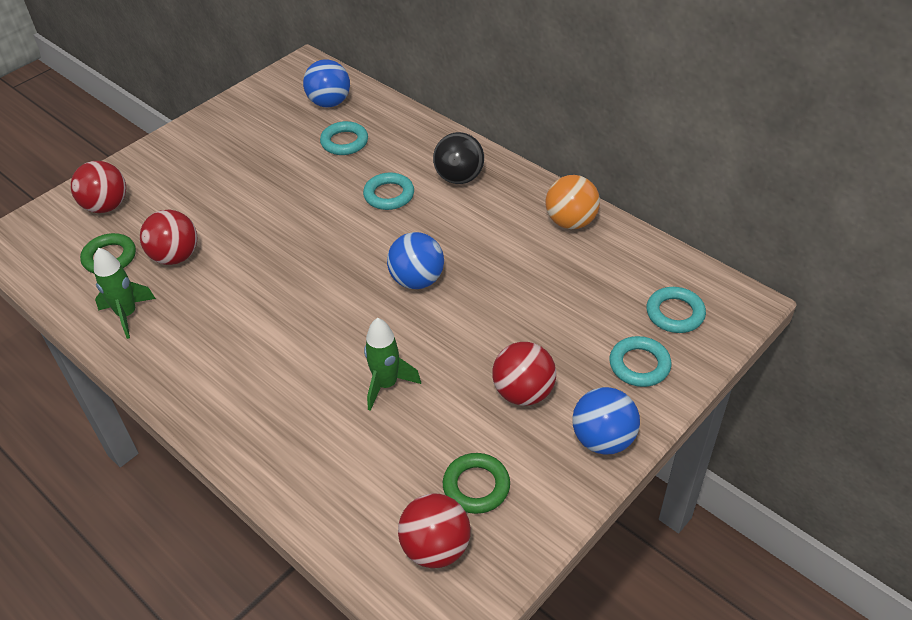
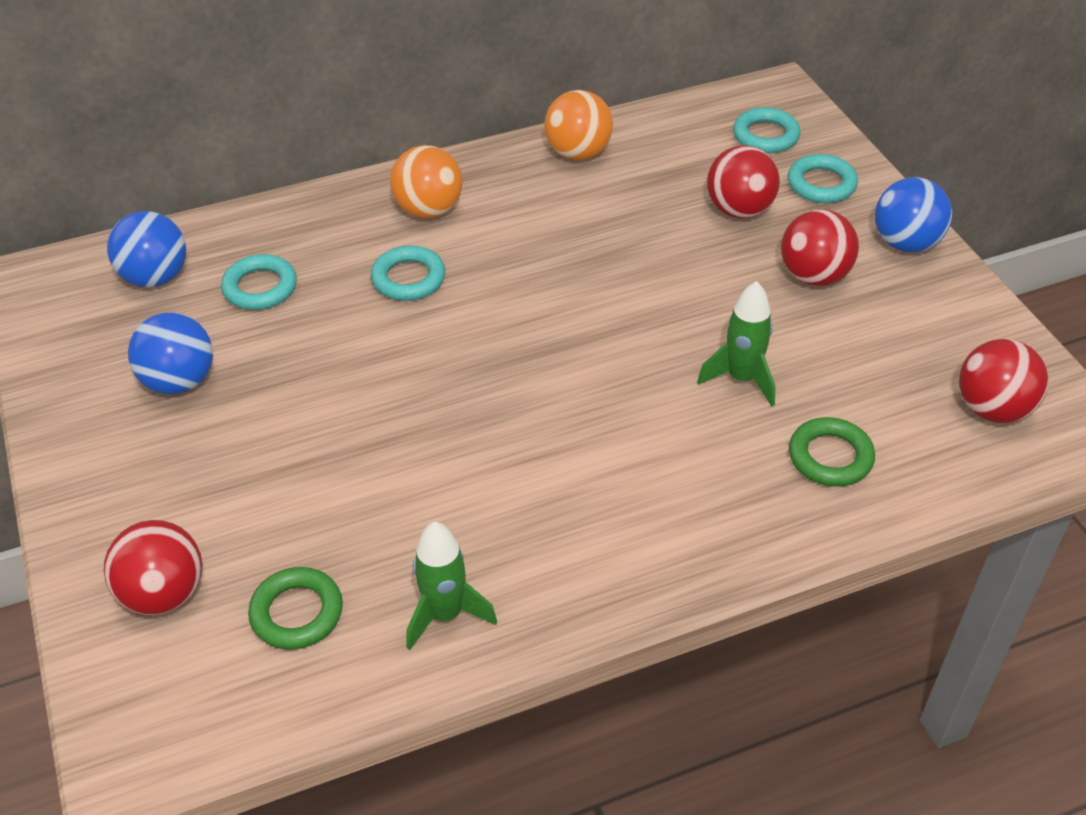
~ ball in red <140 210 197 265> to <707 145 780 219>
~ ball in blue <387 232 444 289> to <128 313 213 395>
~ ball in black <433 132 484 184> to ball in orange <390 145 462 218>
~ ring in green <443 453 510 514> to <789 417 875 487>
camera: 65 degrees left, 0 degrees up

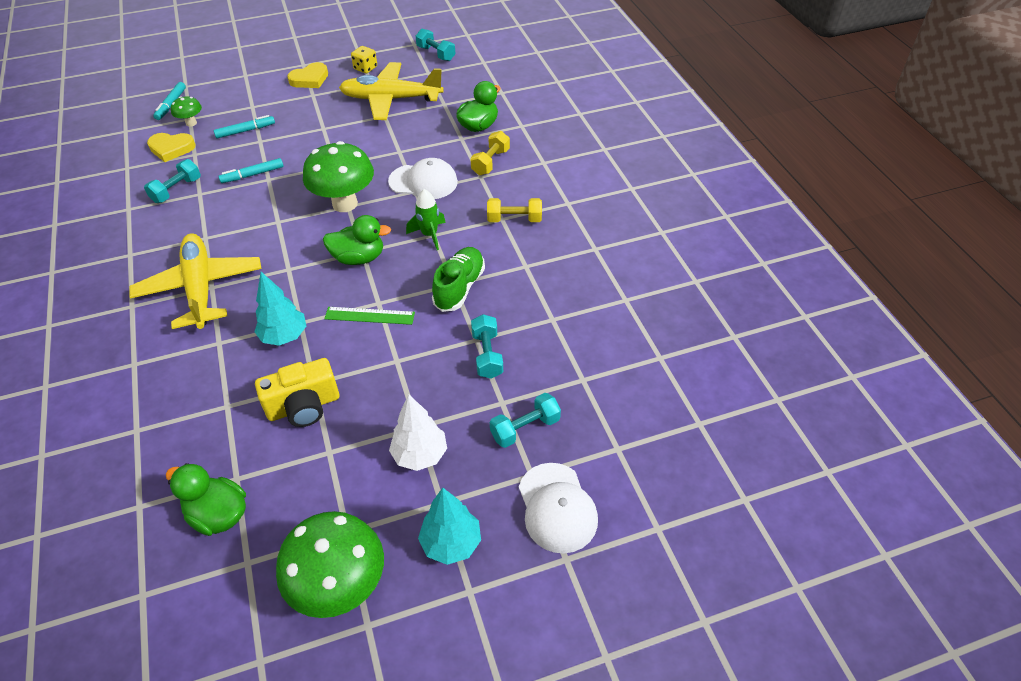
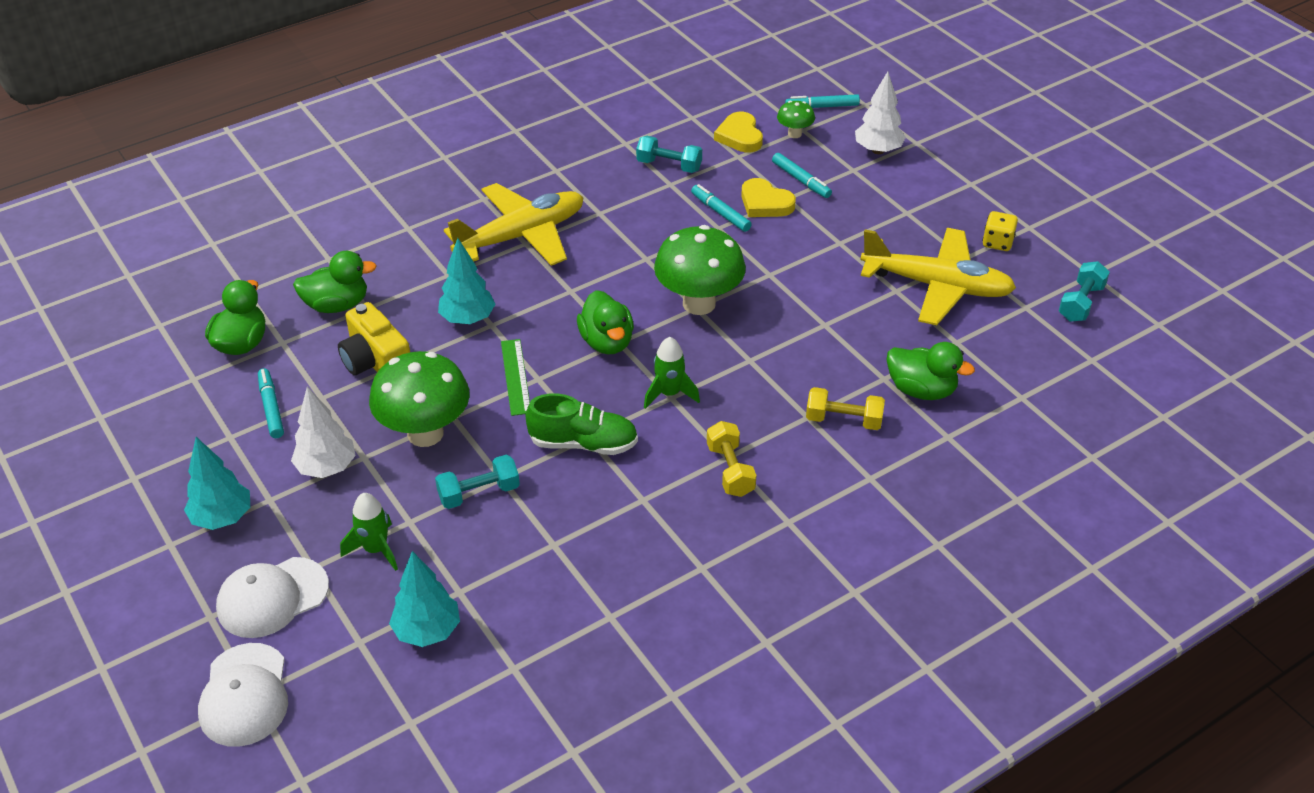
~ mushroom in green <276 511 384 618> to <369 351 470 447>
~ heart in yellow <287 62 328 88> to <741 178 796 217>
~ plane in yellow <339 62 444 120> = <860 228 1016 325> 120 degrees clockwise
~ cap in white <388 158 458 199> to <198 643 288 747>
~ dumbbell in turquoise <490 393 561 448> to rocket in green <340 493 398 571>
+ marker in turquoise <258 368 284 438>
+ duck in green <293 251 377 313>
+ tree in turquoise <389 551 460 647>
+ tree in white <855 72 906 154>
camera: 75 degrees right, 5 degrees down

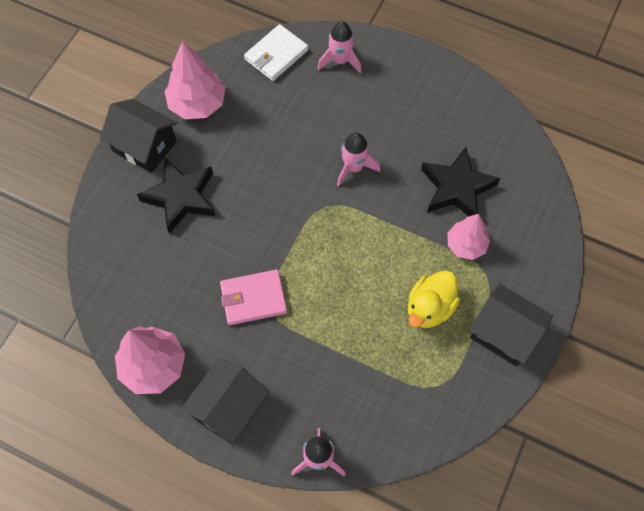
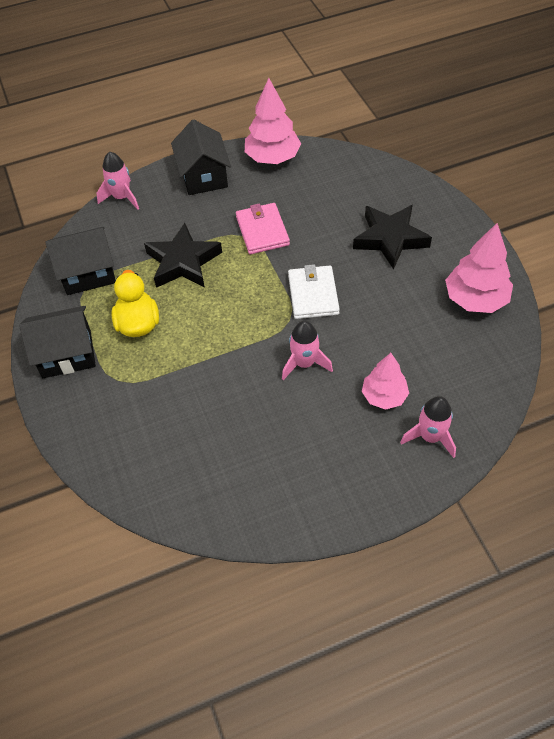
~ house in black <100 99 177 173> to <45 227 116 295>
~ wallet in pink <220 269 287 325> = <236 203 290 254> 45 degrees counterclockwise
~ wallet in white <244 24 308 81> to <288 264 340 319>
~ star in black <421 147 500 216> to <144 223 222 288>
~ tree in pink <447 214 490 260> to <362 353 409 410>
camera: 135 degrees right, 10 degrees down

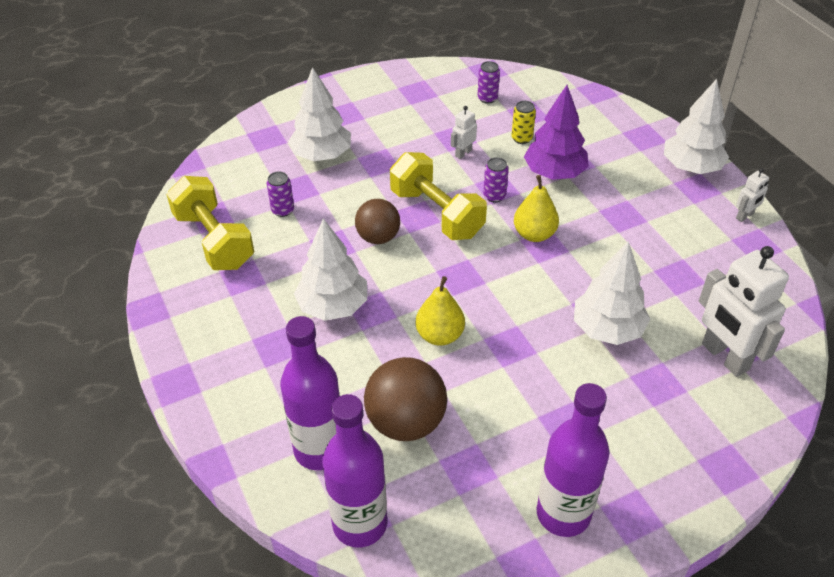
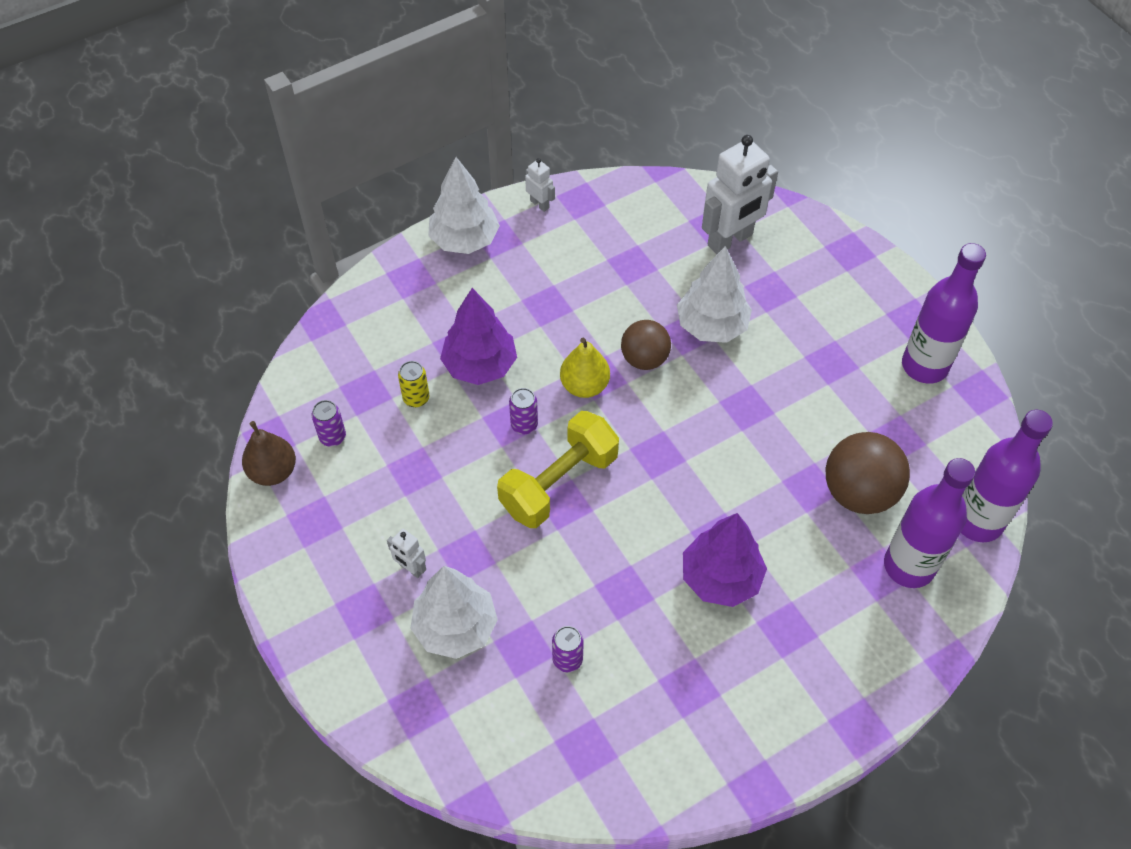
- dumbbell in yellow <166 176 254 270>
~ tree in white <294 218 367 321> to tree in purple <683 513 767 607>
~ ball in brown <355 199 400 244> to <621 320 671 370>
- pear in yellow <416 276 465 346>
~ robot in white <451 106 477 159> to <387 529 426 578>
+ pear in brown <242 421 296 486>
camera: 95 degrees left, 10 degrees up

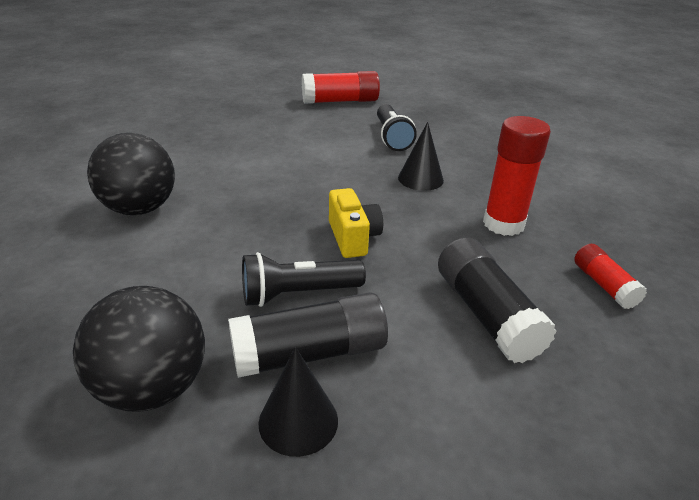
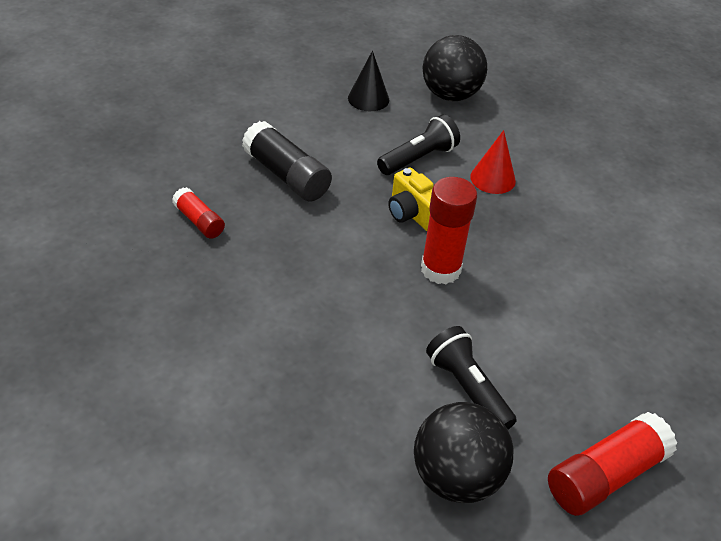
~ ball in black <87 133 175 215> to <414 402 514 503>
- glue stick in black <228 292 388 378>
- cone in black <398 122 444 191>
~ glue stick in red <483 116 551 236> to <421 177 477 284>
+ cone in red <470 130 516 194>
camera: 155 degrees right, 10 degrees up

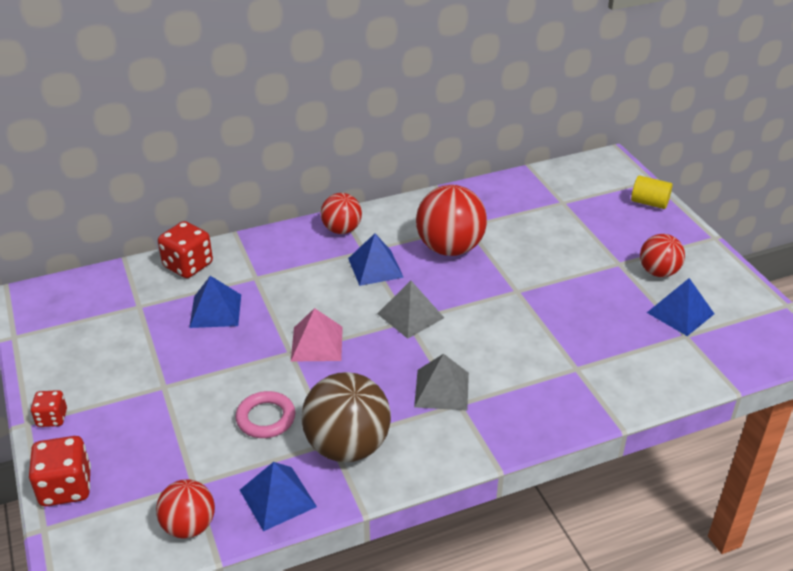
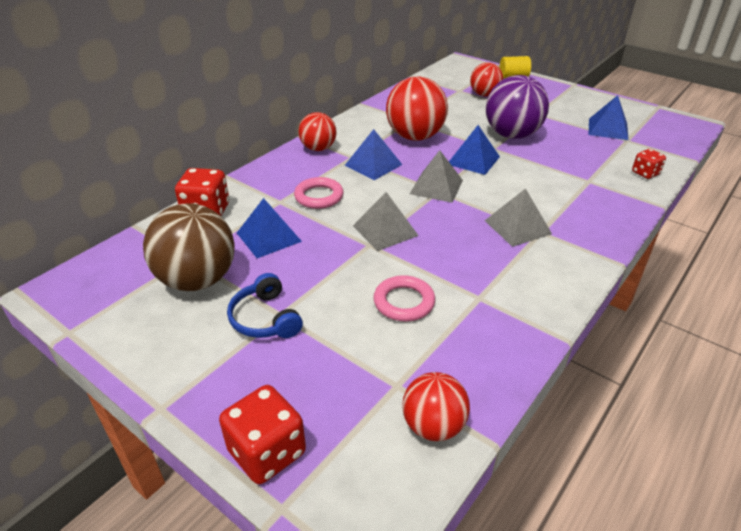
~ dice in red <31 390 67 427> to <632 149 666 179>
~ pyramid in blue <240 462 317 531> to <449 125 500 175>
~ pyramid in pink <291 308 343 362> to pyramid in grey <353 192 419 251>
~ ball in brown <301 372 391 462> to <143 203 235 291>
~ ball in red <640 234 685 277> to <470 63 503 96>
+ headphones in blue <227 273 303 338>
+ ring in pink <294 177 344 209>
+ ball in purple <486 75 549 139>
camera: 30 degrees left, 0 degrees up

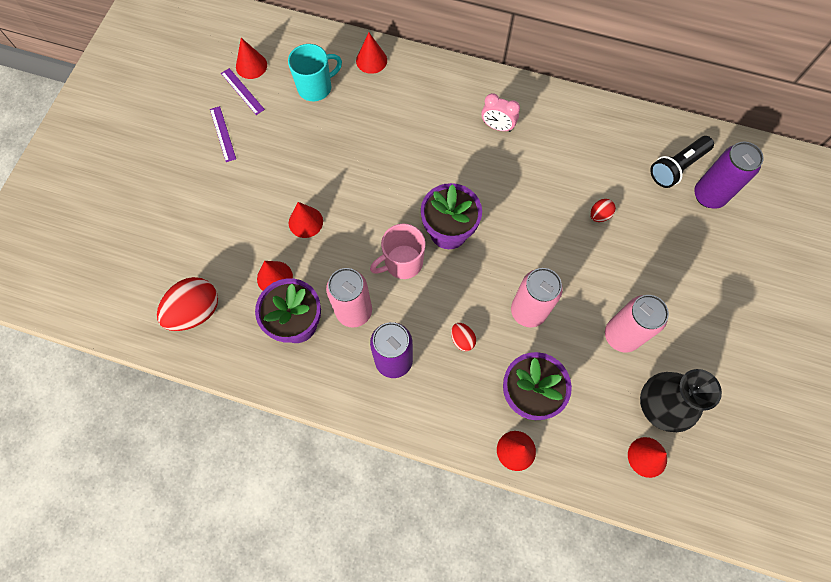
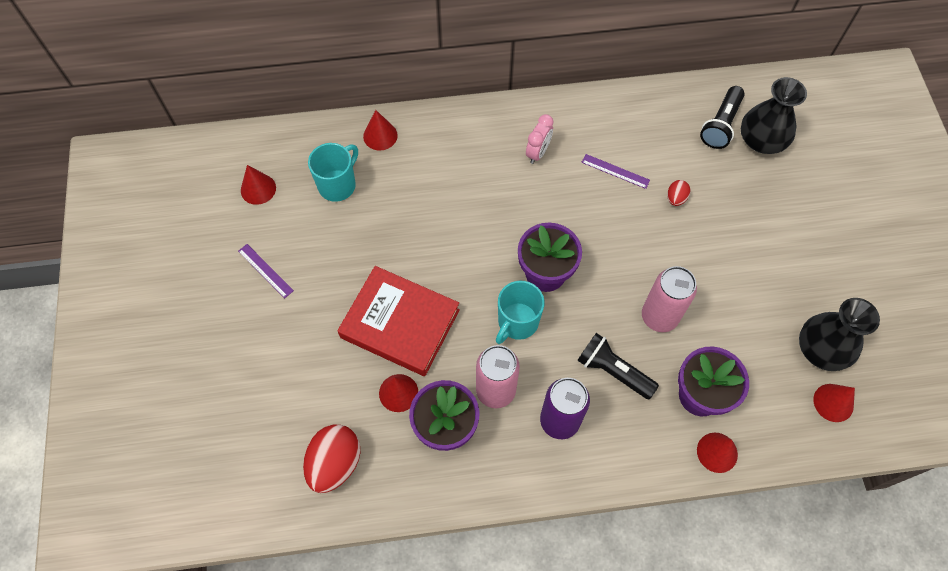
~ ruler in purple <221 68 265 115> to <581 154 650 189>
~ cone in red <289 202 323 238> to book in red <337 266 460 376>
~ mug in pink <370 224 425 279> to mug in turquoise <496 281 545 344>
~ egg in red <451 323 476 351> to flashlight in black <577 333 659 399>
~ clock in pink <481 93 520 132> = <526 114 554 164> 60 degrees counterclockwise
- can in pink <605 295 669 352>
~ can in purple <694 142 764 209> to vase in black <741 77 807 154>
camera: 25 degrees left, 5 degrees down

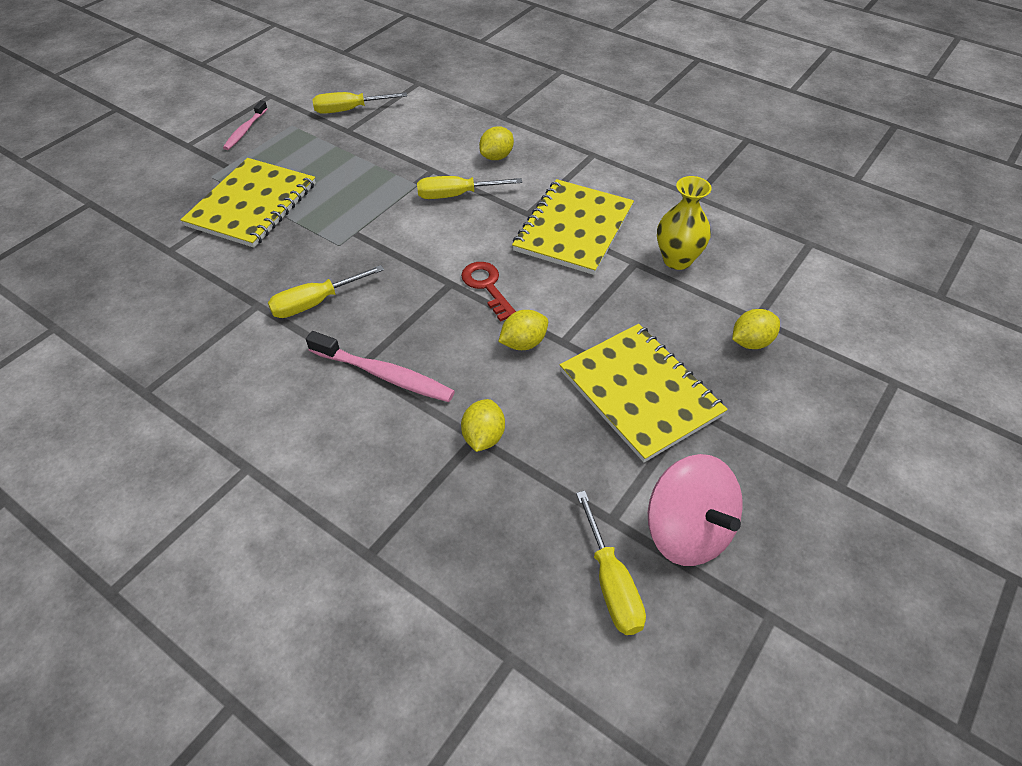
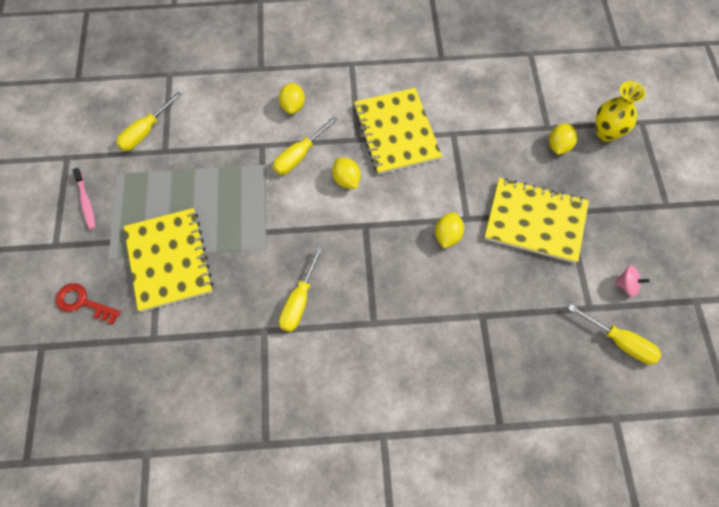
- toothbrush in pink <306 331 455 402>
~ key in red <461 262 516 322> to <56 283 121 325>
~ lemon in yellow <461 399 505 452> to <332 158 361 189>
~ spinning top in pink <648 454 743 566> = <615 265 650 297> x0.46
~ vase in yellow <657 176 712 270> to <595 81 646 142>
camera: 40 degrees left, 15 degrees up

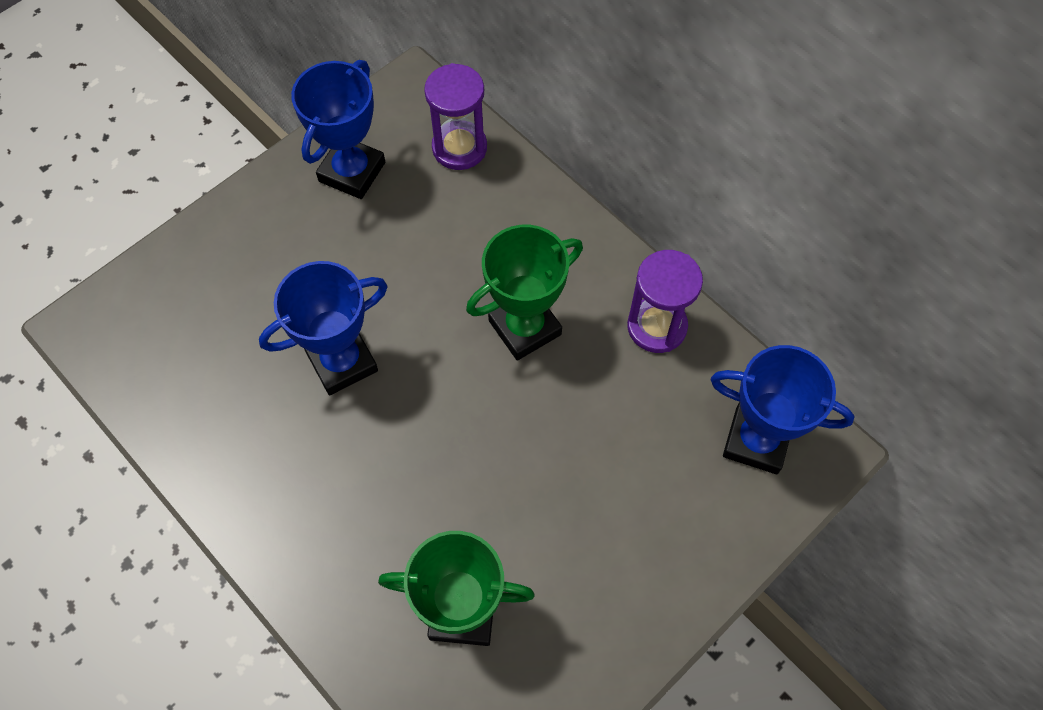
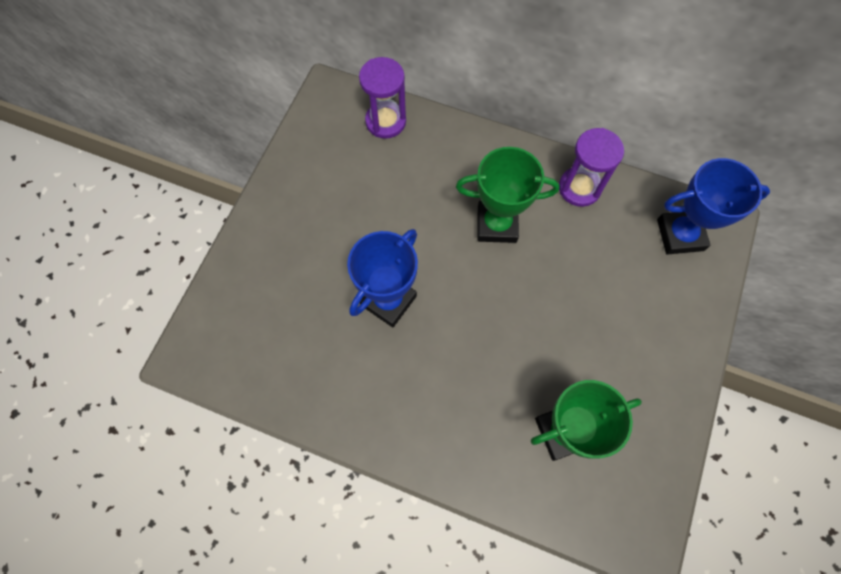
- trophy in blue <291 60 385 199>
~ trophy in green <466 225 583 361> = <456 147 559 243> 60 degrees clockwise
camera: 25 degrees left, 5 degrees up

